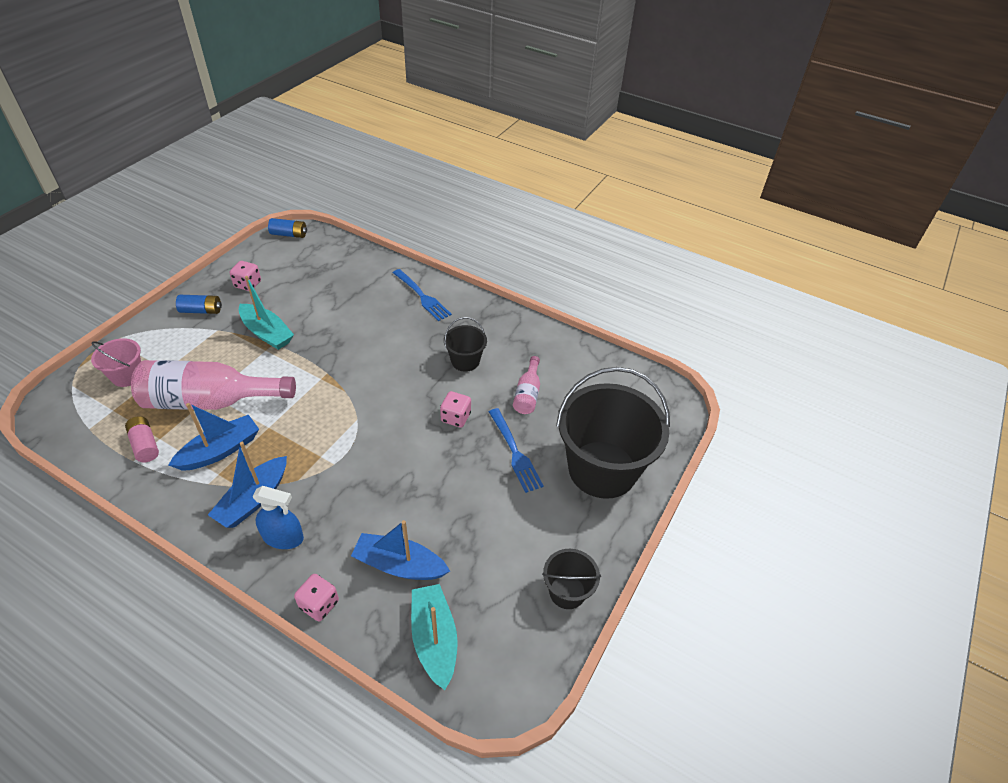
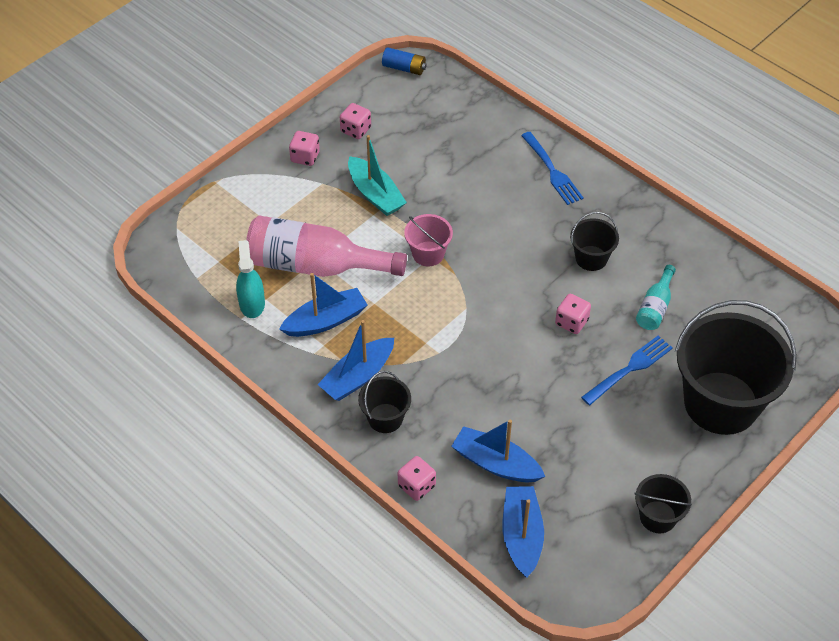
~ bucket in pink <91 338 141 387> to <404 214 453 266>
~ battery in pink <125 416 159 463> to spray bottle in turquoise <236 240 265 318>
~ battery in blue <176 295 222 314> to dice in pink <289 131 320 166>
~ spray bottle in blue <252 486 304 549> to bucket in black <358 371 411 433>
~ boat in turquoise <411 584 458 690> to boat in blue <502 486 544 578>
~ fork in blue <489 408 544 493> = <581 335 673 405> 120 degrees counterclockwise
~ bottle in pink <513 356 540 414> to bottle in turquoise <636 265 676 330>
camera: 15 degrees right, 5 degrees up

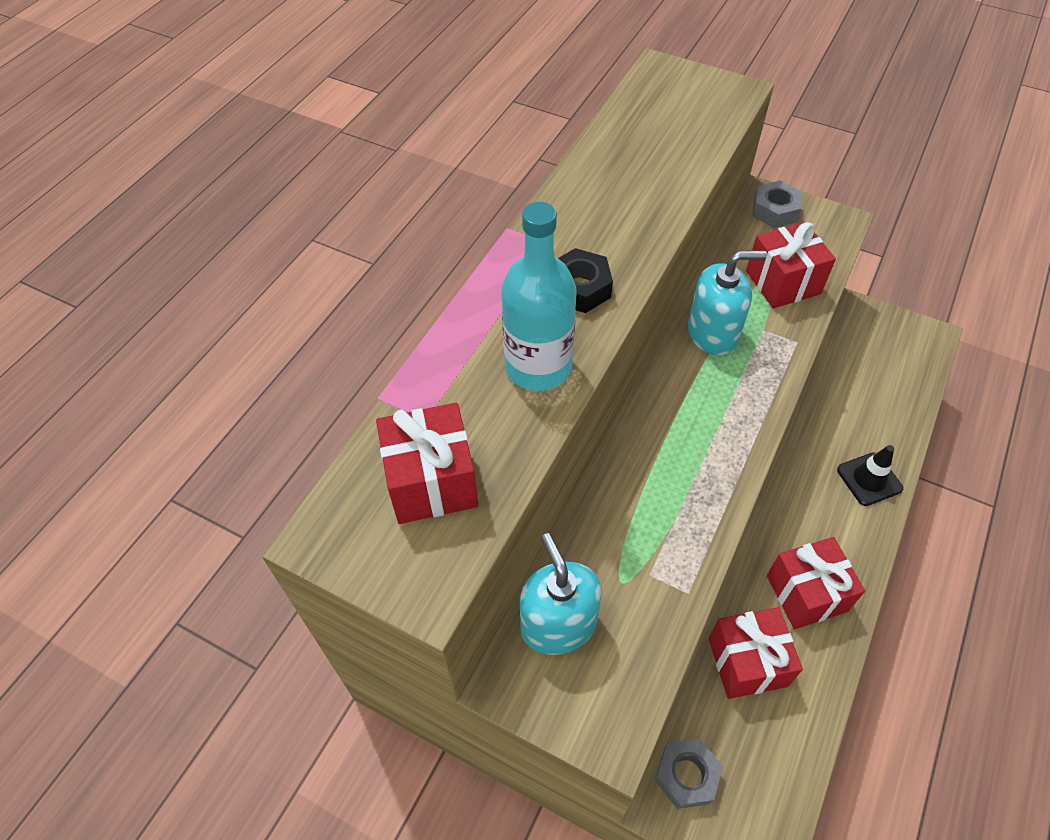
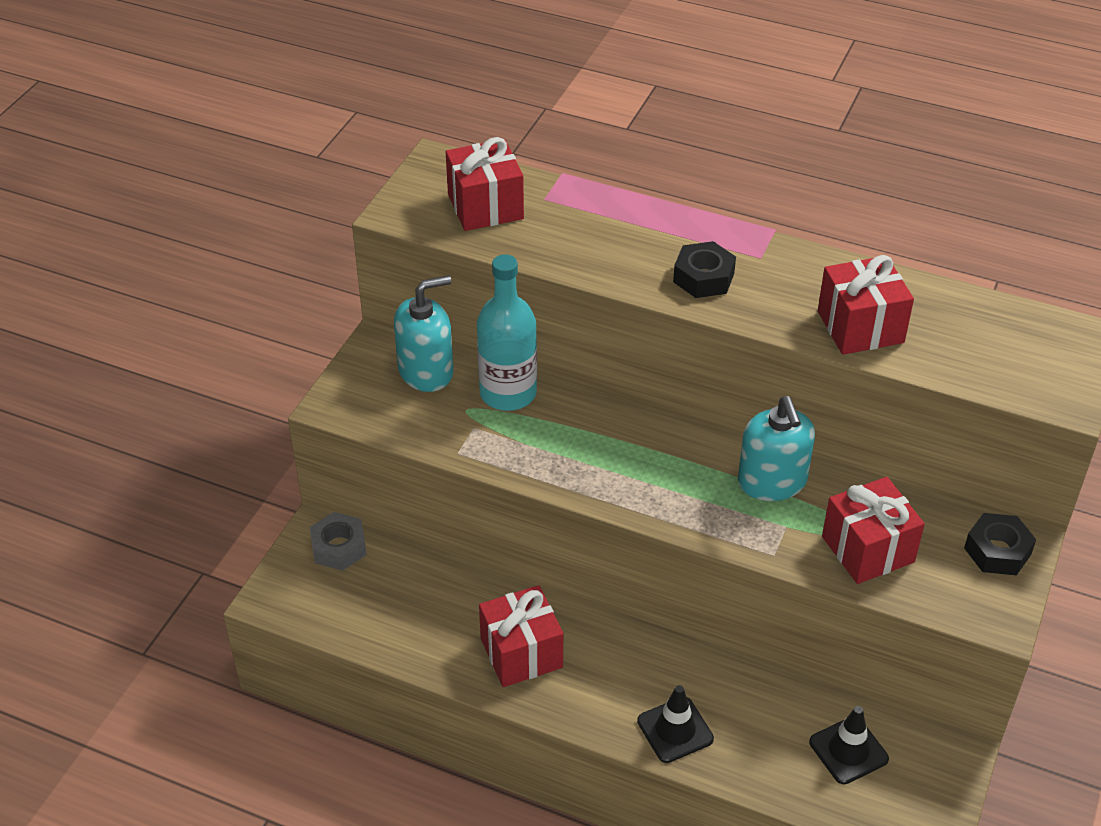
~ bottle in turquoise <501 202 577 391> to <477 254 537 411>
~ gift in red <708 607 803 699> to <818 255 914 355>
~ nut in grey <752 181 802 228> to nut in black <964 513 1036 575>
+ traffic cone in black <809 706 889 784>
camera: 85 degrees right, 10 degrees down

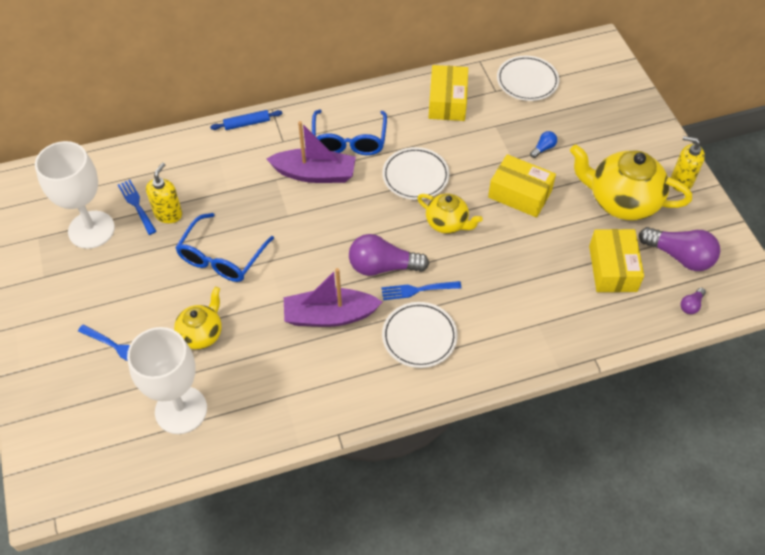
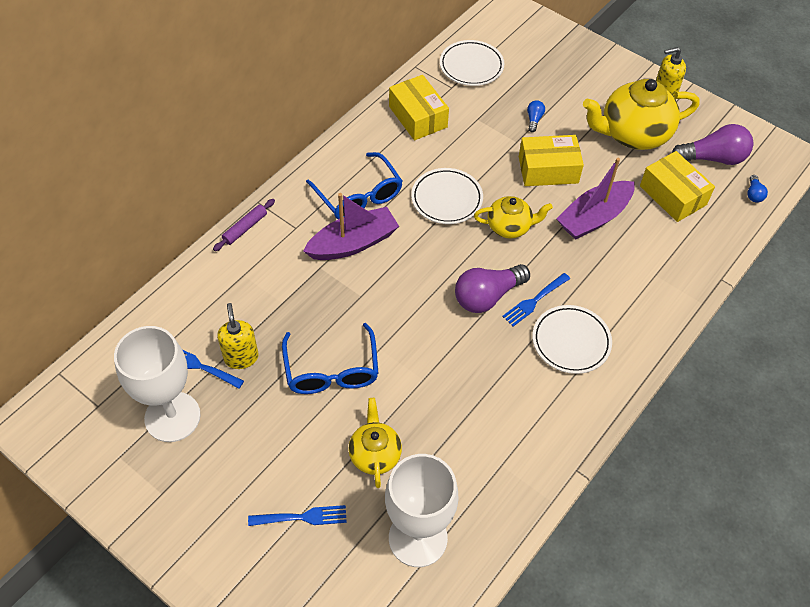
~ rolling pin in blue <210 110 282 130> to rolling pin in purple <213 199 275 251>
~ boat in purple <284 268 382 327> to <556 158 635 240>
~ light bulb in purple <680 288 706 314> to light bulb in blue <747 175 768 203>
camera: 35 degrees left, 0 degrees up

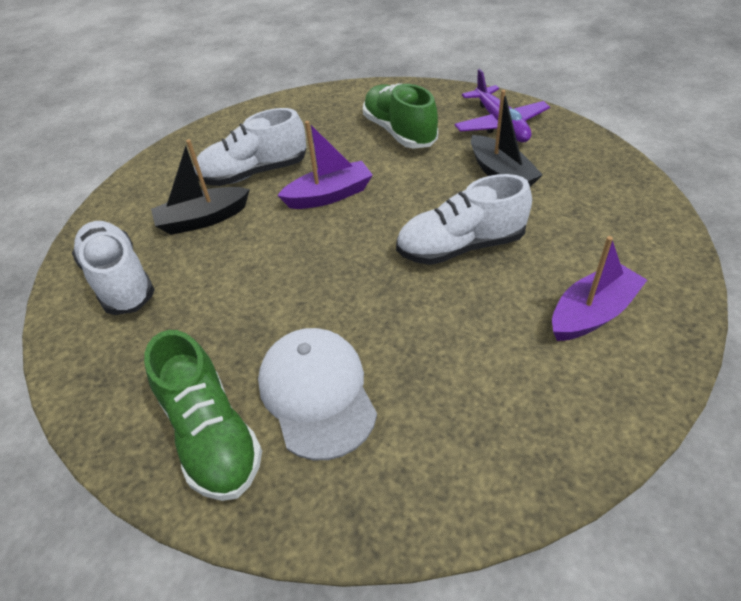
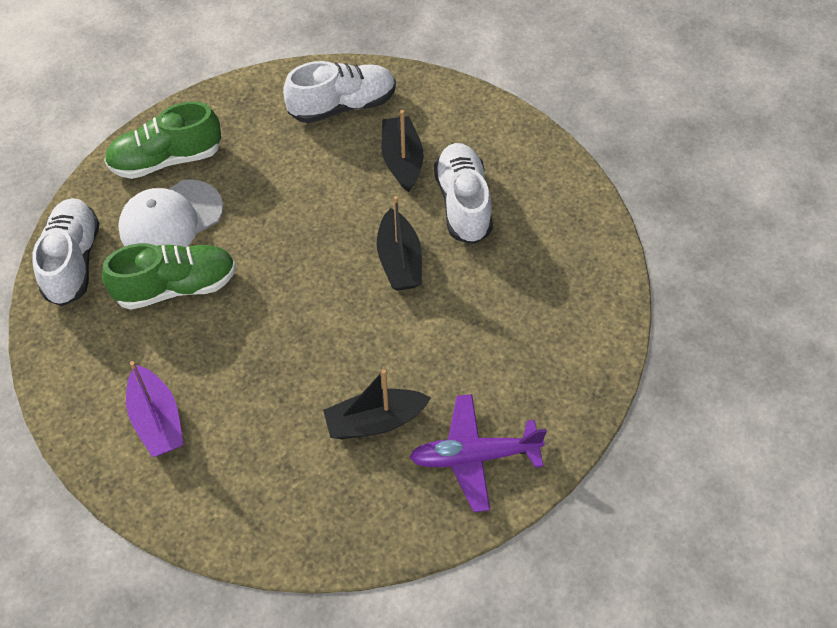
~ cap in white <258 328 377 460> = <118 179 223 247> 150 degrees clockwise
~ boat in purple <277 121 373 209> to boat in black <377 196 422 291>
~ shoe in green <363 83 438 149> to <102 243 236 310>
~ shoe in white <396 174 532 265> to <32 198 99 306>
camera: 100 degrees right, 10 degrees up

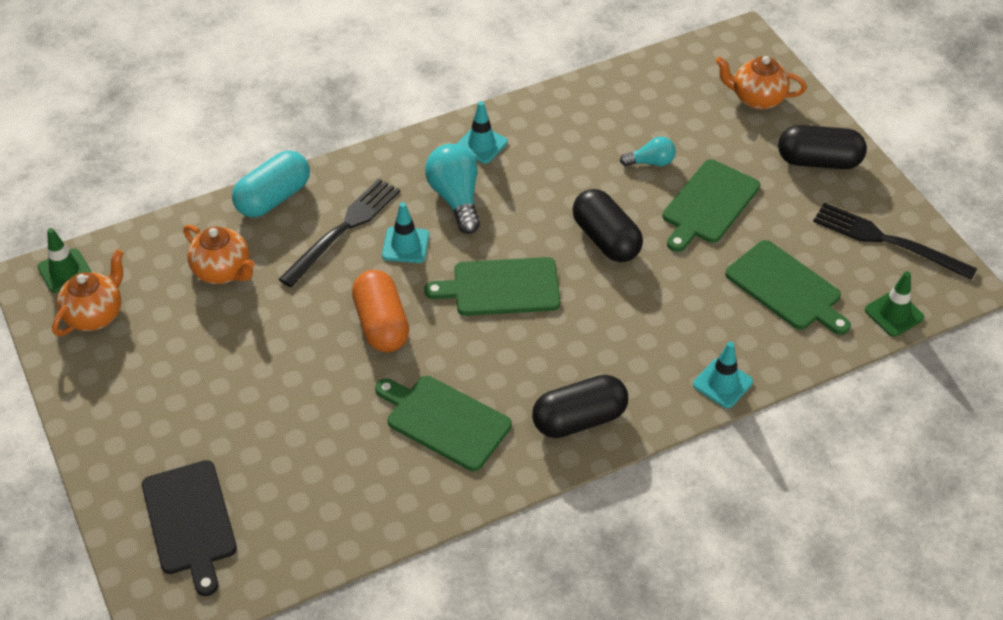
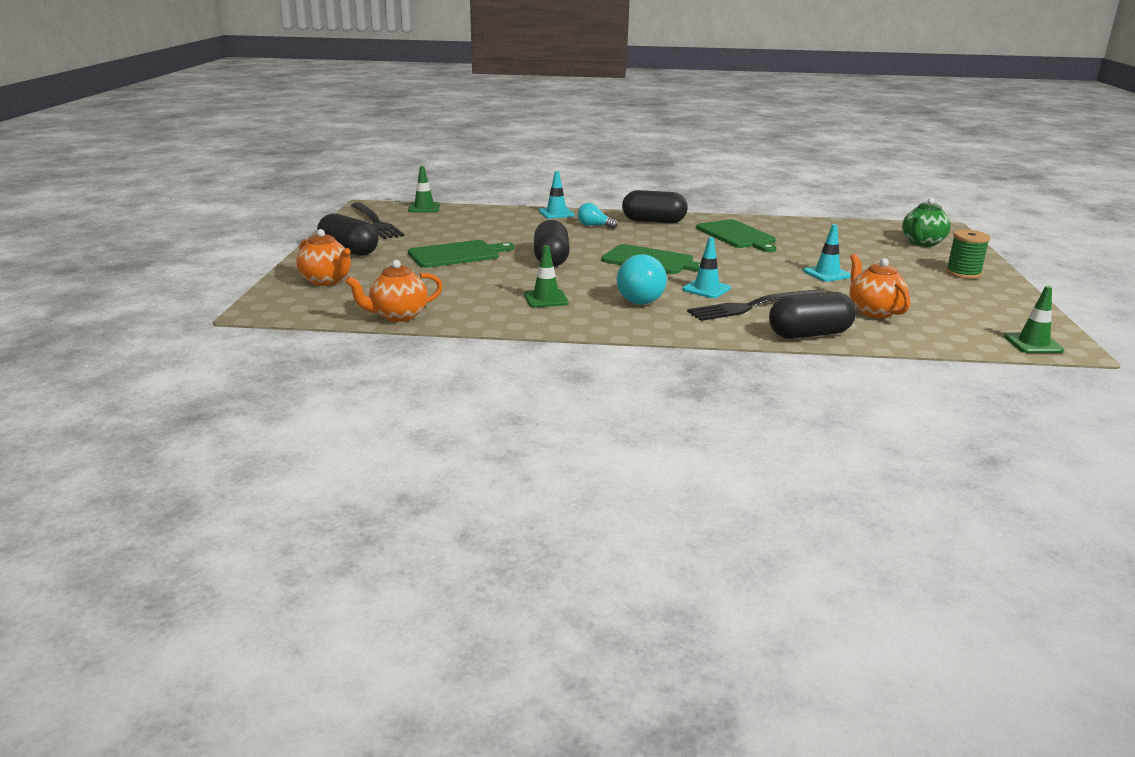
~ teapot in orange <52 249 123 336> to <345 260 443 322>
~ cutting board in black <142 460 237 596> to teapot in green <902 198 951 247>
~ capsule in turquoise <232 151 310 217> to capsule in black <769 292 856 339>
- capsule in orange <352 270 409 352>
~ traffic cone in turquoise <456 101 508 164> to <803 224 851 282>
~ light bulb in turquoise <620 136 676 166> to <578 203 618 229>
- cutting board in green <725 240 851 335>
+ traffic cone in green <524 245 569 307>
+ spool in green <946 230 990 279>
camera: 150 degrees left, 25 degrees down

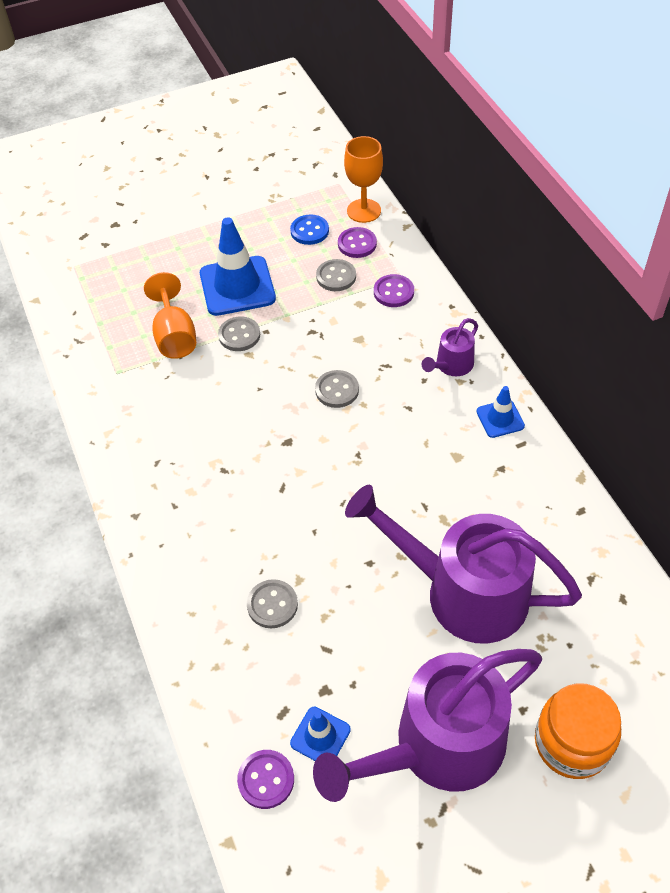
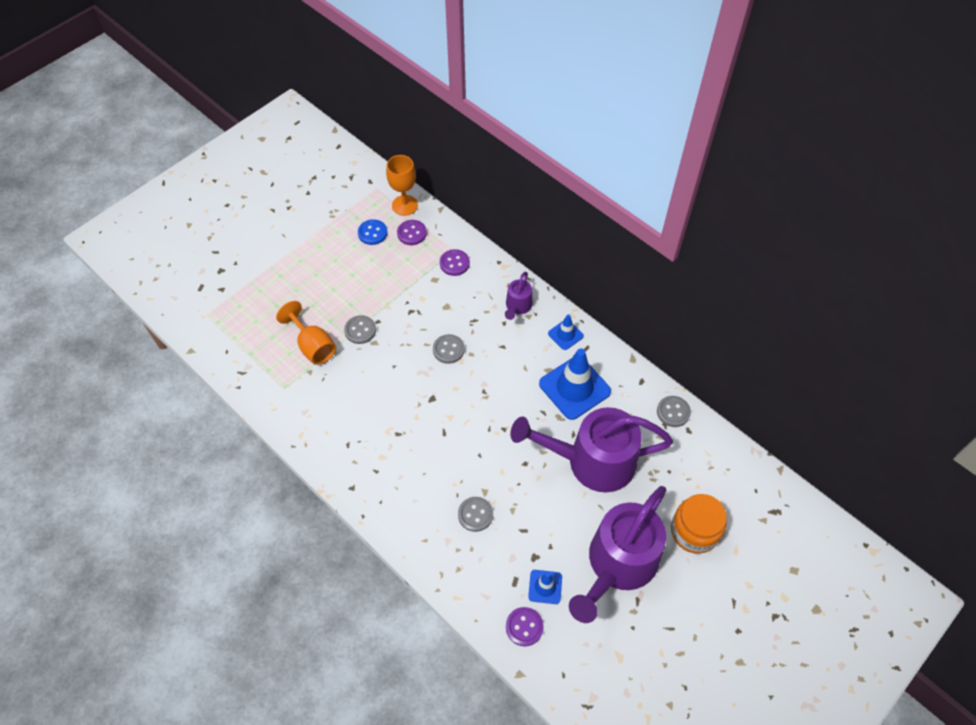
~ traffic cone in blue <200 218 276 316> to <539 348 611 420>
~ button in grey <316 259 356 291> to <657 396 691 427>
camera: 25 degrees left, 5 degrees up

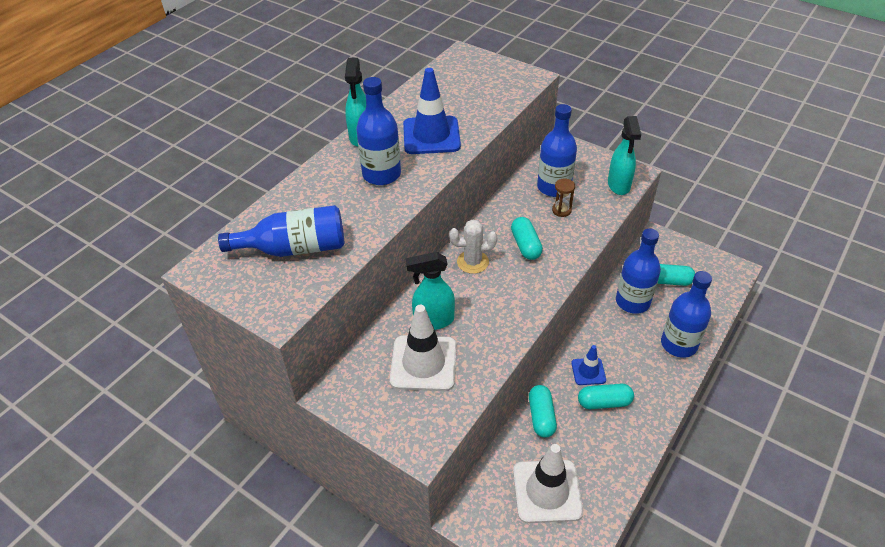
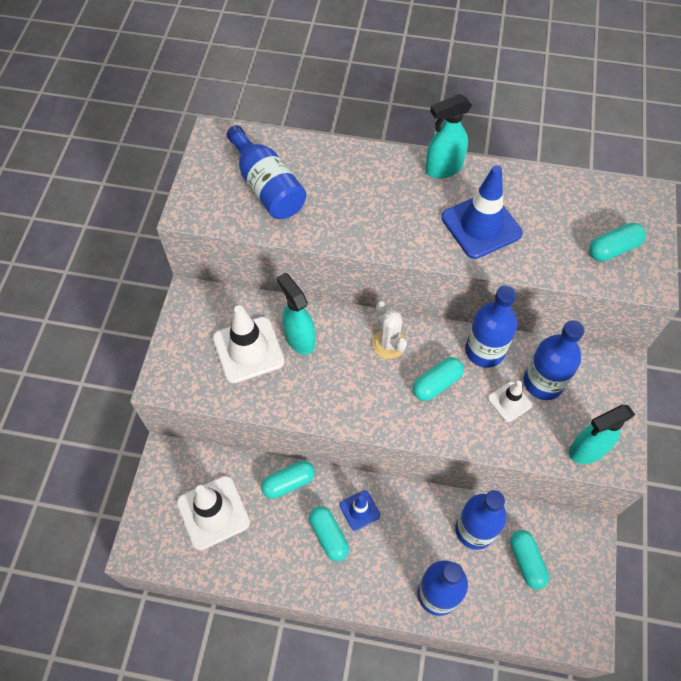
~ bottle in blue <356 77 401 185> to <465 286 517 368>
~ hourglass in brown <552 179 575 217> to traffic cone in white <488 381 532 422>
+ capsule in turquoise <589 223 646 262>
camera: 65 degrees right, 15 degrees up

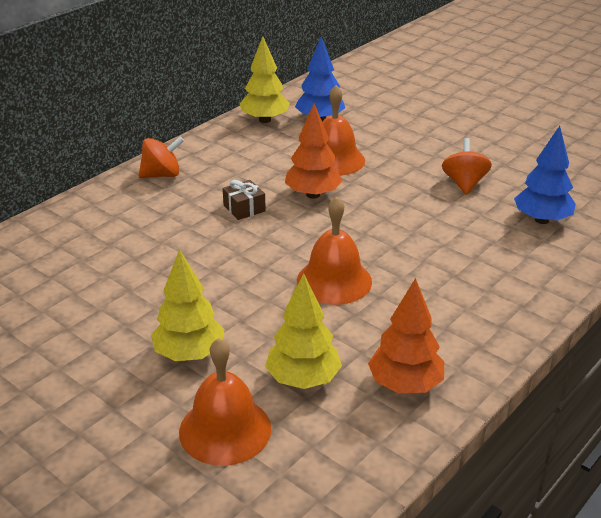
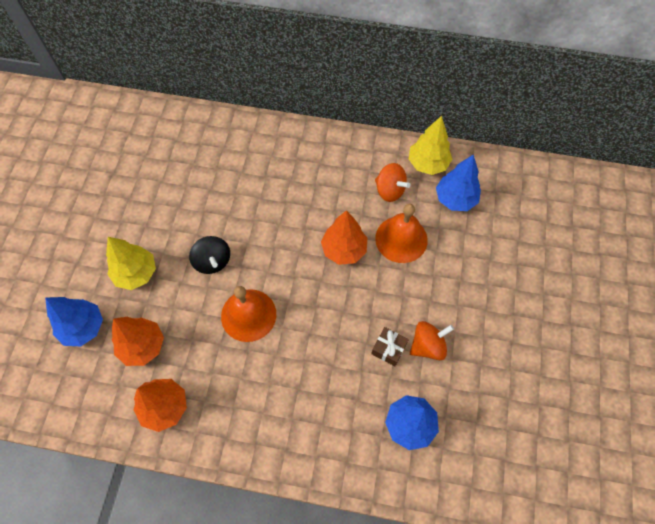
~ spinning top in orange <139 136 184 178> to <375 163 410 202>
~ bell in orange <179 338 271 466> to tree in blue <45 297 103 346>
~ gift in brown <223 180 266 220> to <371 327 409 366>
~ tree in yellow <265 273 342 389> to tree in orange <112 317 164 366>
+ spinning top in black <189 236 230 274>
camera: 60 degrees right, 30 degrees up

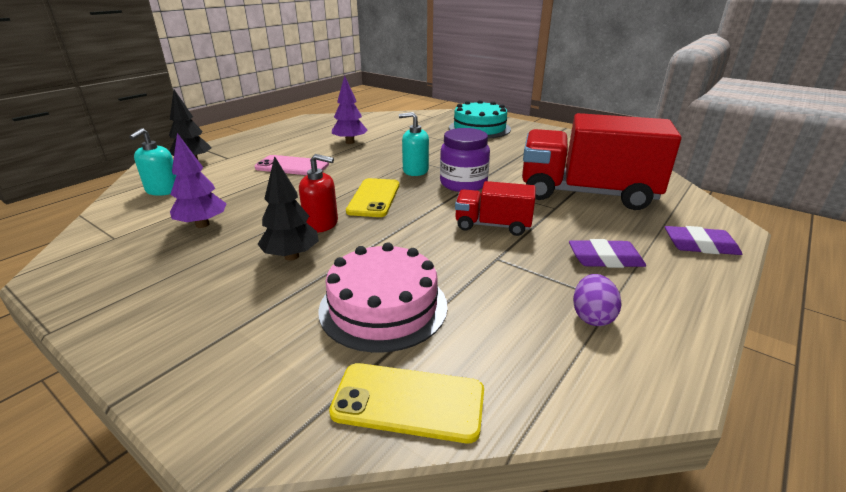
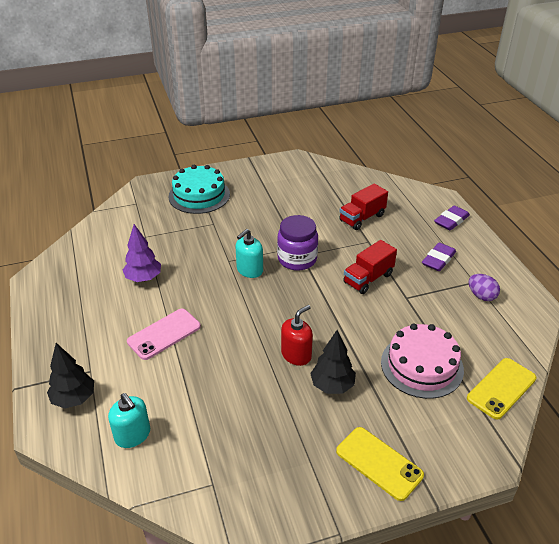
- tree in purple <170 133 227 228>
~ phone in yellow <346 178 399 217> to <336 427 424 501>
~ truck in red <522 113 682 210> = <339 183 388 230> x0.50
camera: 55 degrees left, 10 degrees up

